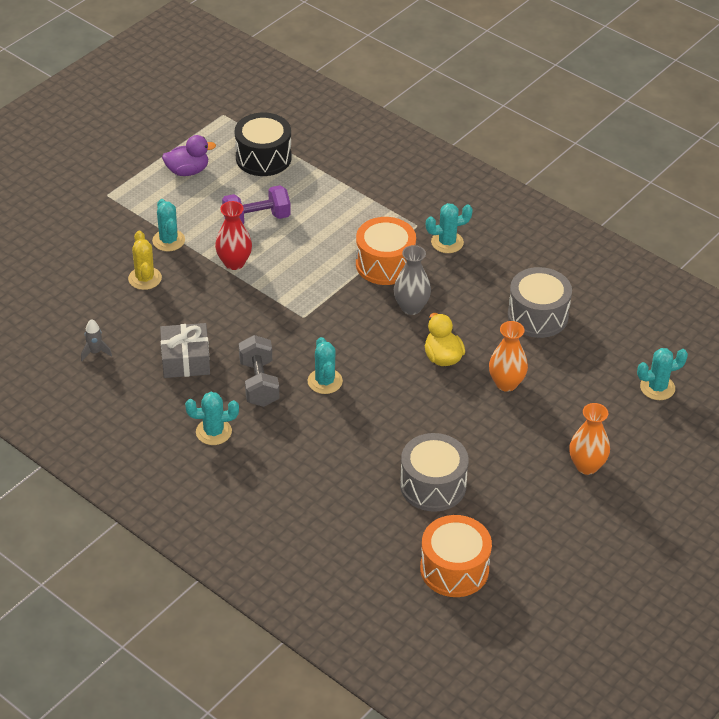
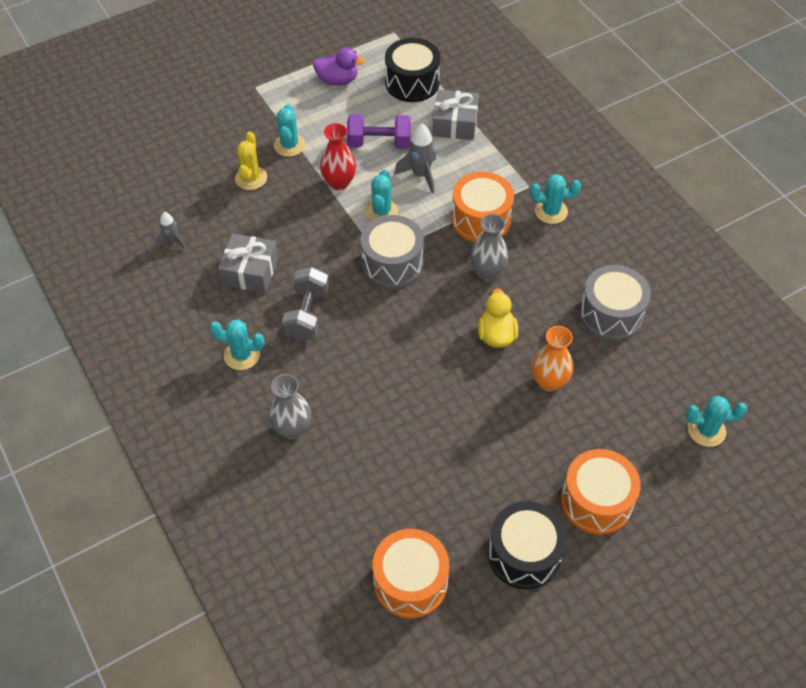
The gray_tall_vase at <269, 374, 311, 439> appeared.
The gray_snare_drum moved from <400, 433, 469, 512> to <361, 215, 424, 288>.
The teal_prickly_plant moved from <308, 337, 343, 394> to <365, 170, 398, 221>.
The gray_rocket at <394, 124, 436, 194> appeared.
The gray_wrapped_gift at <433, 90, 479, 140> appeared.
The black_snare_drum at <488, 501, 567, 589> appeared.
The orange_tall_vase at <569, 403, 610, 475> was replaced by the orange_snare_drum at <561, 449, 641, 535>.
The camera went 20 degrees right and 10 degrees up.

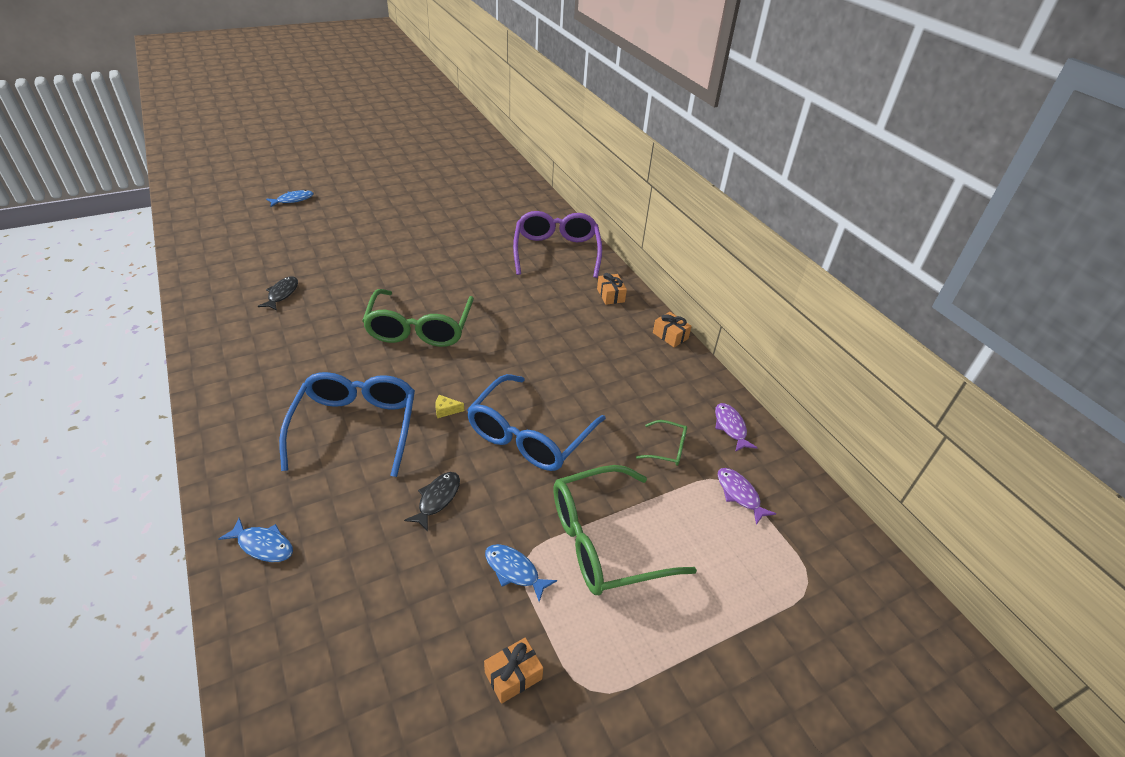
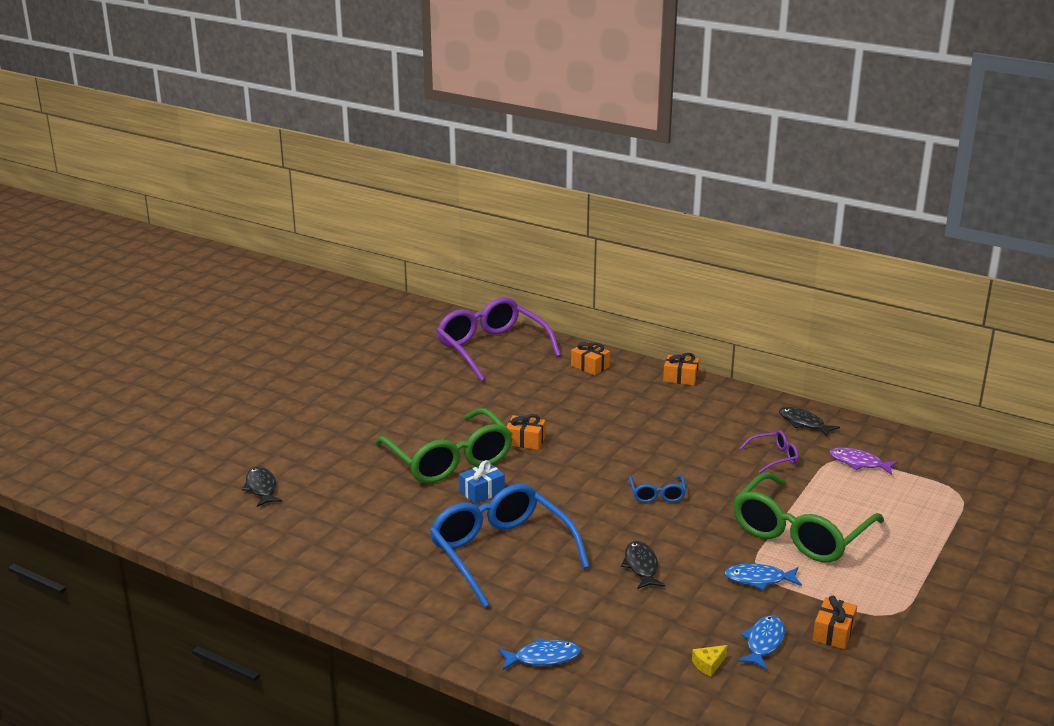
The cobalt_wrapped_gift at <459, 460, 505, 504> appeared.
The orange_wrapped_gift at <506, 414, 545, 450> appeared.
The cobalt_eyeglasses at <467, 374, 606, 471> changed to 0.44 times the size.
The yellow_piece_of_cheese moved from <435, 395, 464, 418> to <692, 645, 728, 677>.
The cobalt_toy_fish moved from <266, 190, 313, 207> to <738, 615, 785, 670>.
The emerald_eyeglasses at <636, 420, 687, 466> became the royal_purple_eyeglasses at <740, 430, 799, 473>.
The royal_purple_toy_fish at <715, 403, 758, 452> became the black_toy_fish at <779, 407, 840, 437>.
The camera went 30 degrees left and 15 degrees down.

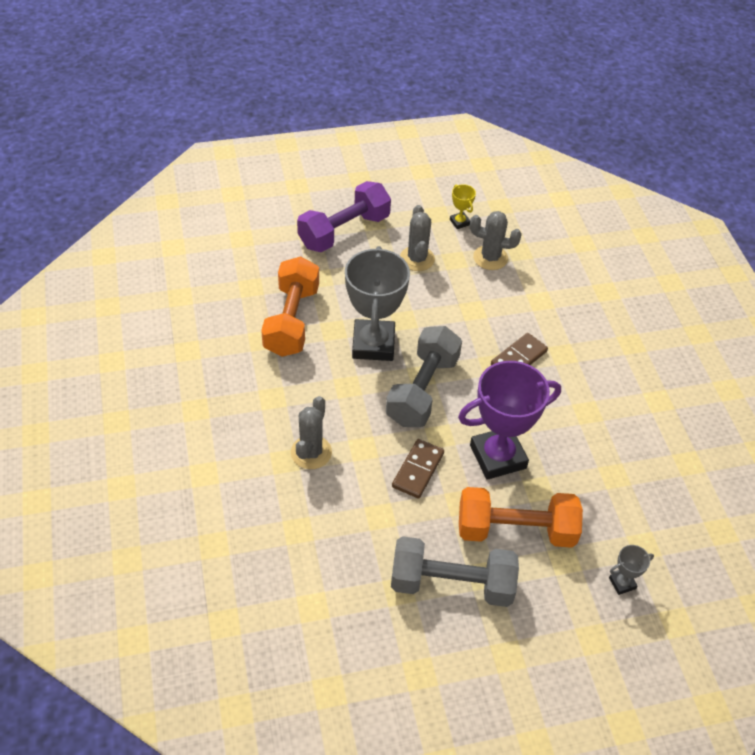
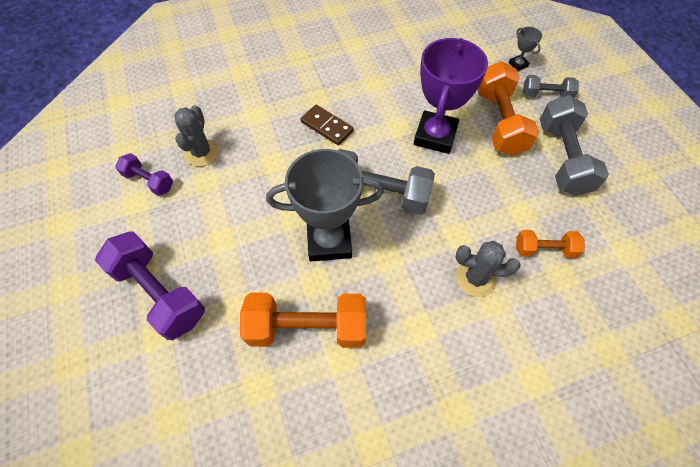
The yellow_prize_cup at <450, 184, 476, 229> was replaced by the royal_purple_free_weight at <115, 153, 173, 196>.
The royal_purple_prize_cup at <458, 361, 561, 480> turned 45 degrees clockwise.
The orange_free_weight at <516, 230, 585, 258> appeared.
The gray_free_weight at <523, 75, 579, 98> appeared.
The brown_domino_tile at <392, 439, 444, 499> disappeared.
The gray_prickly_plant at <400, 205, 435, 271> disappeared.
The camera went 95 degrees left and 10 degrees up.

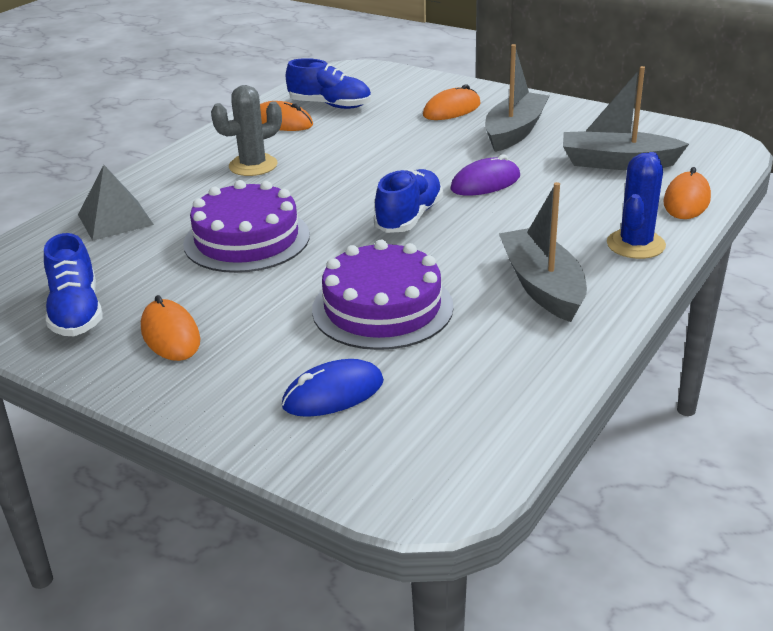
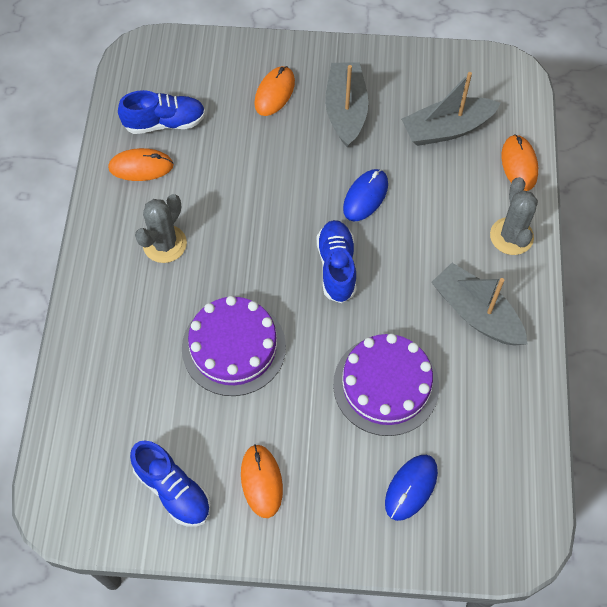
The orange_mouse at <141, 295, 200, 361> turned 45 degrees clockwise.
The royal_purple_mouse at <450, 155, 520, 196> became the cobalt_mouse at <343, 169, 388, 221>.
The cobalt_prickly_plant at <607, 152, 666, 259> became the gray_prickly_plant at <490, 177, 538, 255>.
The gray_pyramid at <78, 165, 154, 241> disappeared.
The camera went 30 degrees left and 30 degrees up.

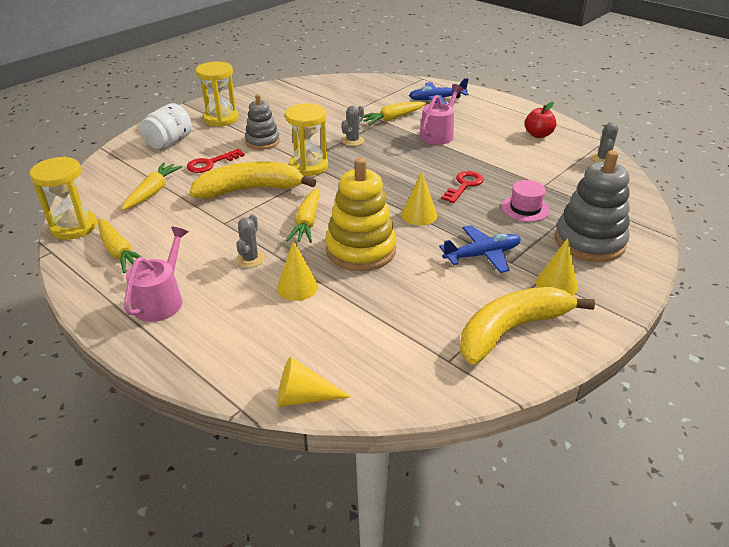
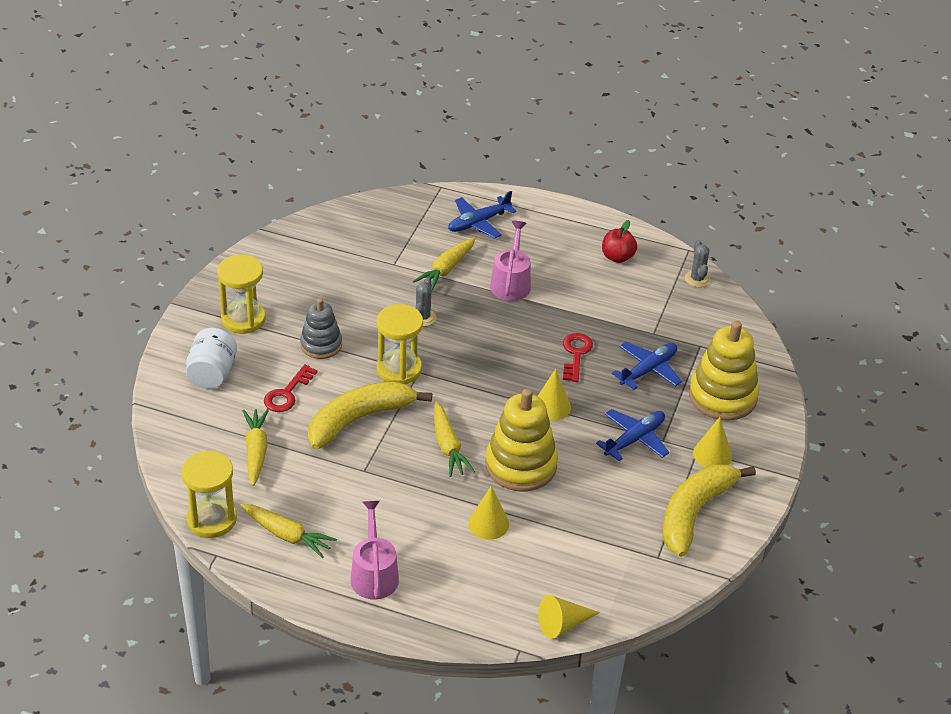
The rose-pink_tall_hat at <502, 180, 550, 222> was replaced by the cobalt_plane at <612, 342, 682, 390>.
The gray_stacking_rings at <555, 150, 630, 262> became the yellow_stacking_rings at <689, 321, 759, 421>.
The gray_prickly_plant at <236, 214, 265, 268> disappeared.
The camera went 25 degrees left and 5 degrees up.

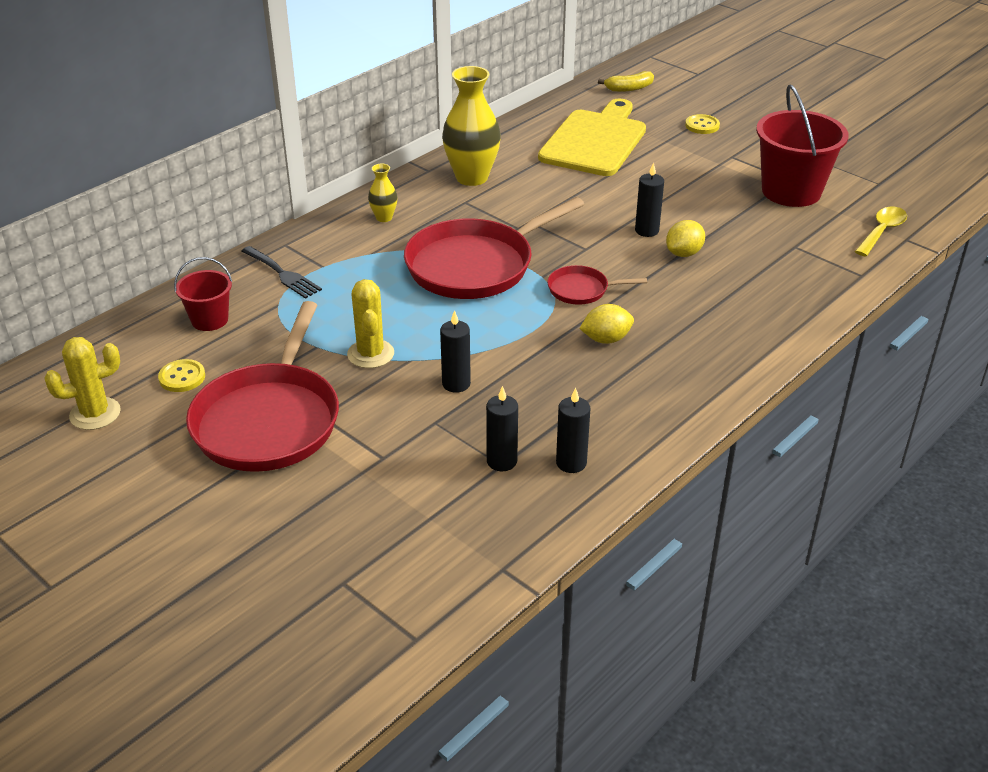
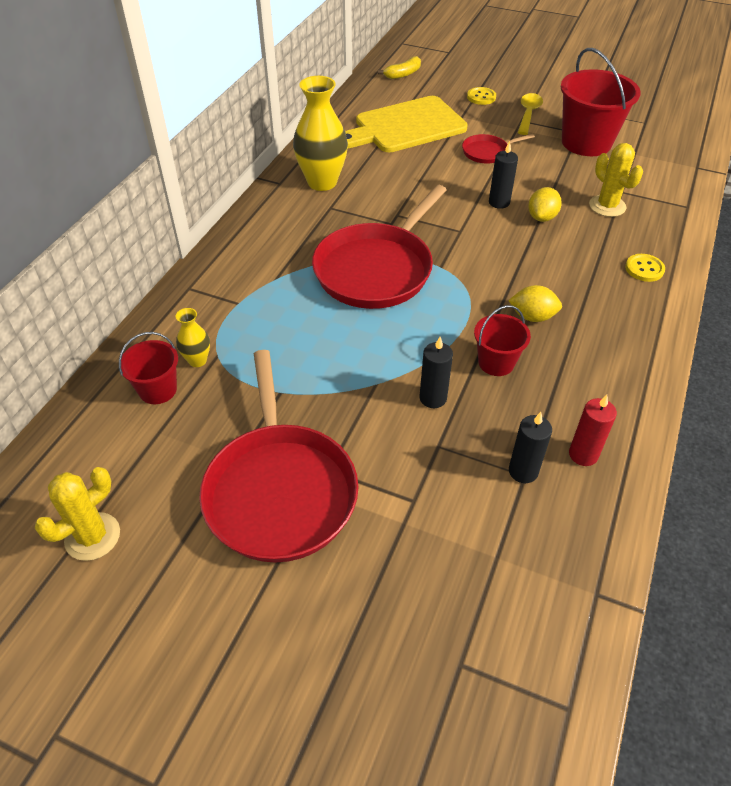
The yellow_tall_vase moved from <368, 164, 398, 222> to <176, 308, 210, 367>.
The yellow_cutting_board at <538, 99, 646, 176> turned 120 degrees counterclockwise.
The scarlet_skillet moved from <547, 265, 647, 305> to <462, 134, 535, 164>.
The scarlet_bucket at <474, 305, 531, 376> appeared.
The yellow_citrus_fruit at <579, 304, 634, 344> turned 45 degrees clockwise.
The yellow_teaspoon moved from <855, 207, 907, 256> to <518, 93, 543, 135>.
The black_wax_candle at <556, 388, 590, 473> became the scarlet_wax_candle at <569, 395, 617, 466>.
The yellow_prickly_plant moved from <347, 279, 394, 368> to <589, 143, 643, 217>.
The yellow_sewing_button moved from <158, 359, 205, 392> to <625, 254, 665, 282>.
The black_fork at <241, 246, 322, 299> disappeared.
The camera went 20 degrees left and 10 degrees up.

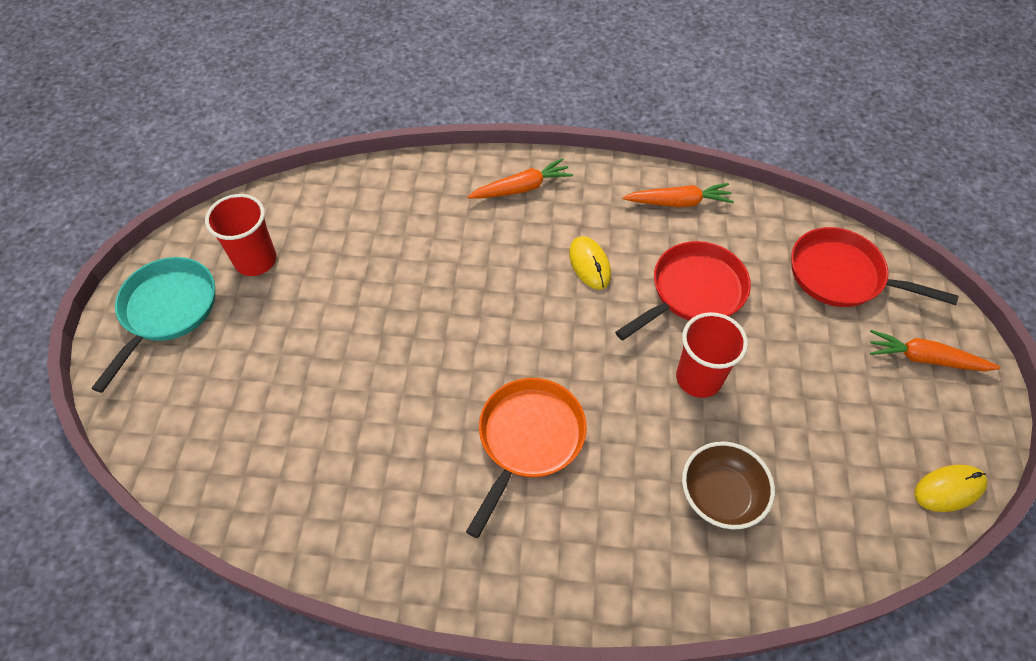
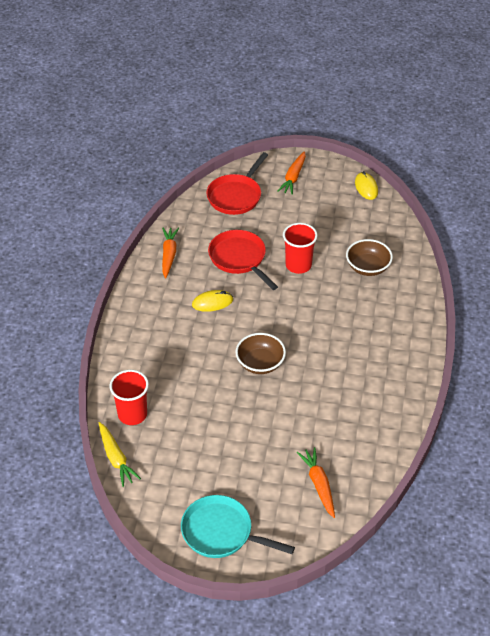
The yellow_toy_carrot at <99, 422, 141, 487> appeared.
The scarlet_tumbler moved from <205, 194, 276, 276> to <109, 370, 149, 425>.
The brown_deep_dish at <236, 333, 286, 374> appeared.
The orange_toy_carrot moved from <468, 158, 573, 199> to <297, 447, 335, 518>.
The orange_skillet at <466, 378, 587, 538> disappeared.
The camera went 85 degrees left and 10 degrees down.

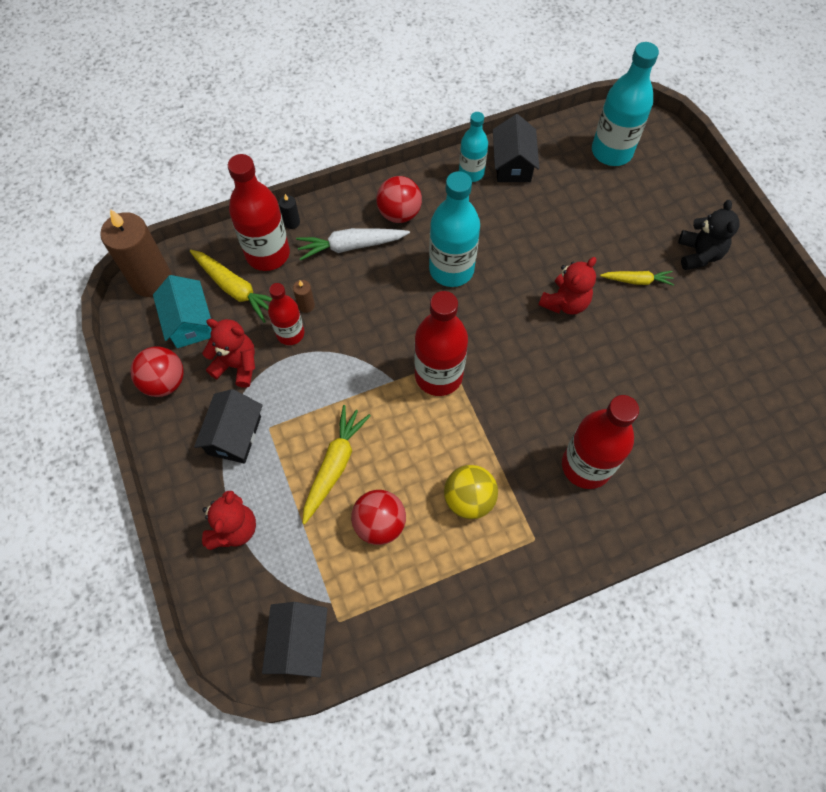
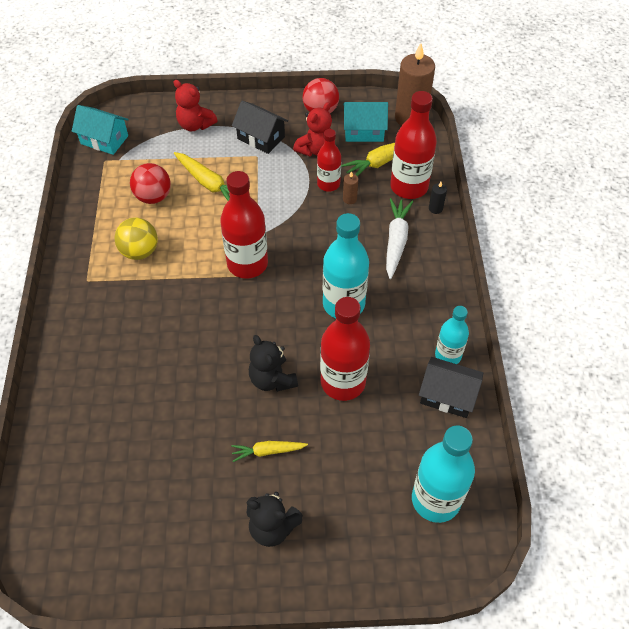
The black_house at <262, 602, 327, 677> became the teal_house at <72, 105, 129, 155>.
The yellow_toy_carrot at <600, 271, 674, 286> turned 60 degrees clockwise.
The scarlet_teddy_bear at <538, 257, 596, 315> became the black_teddy_bear at <249, 335, 298, 392>.
The scarlet_bottle moved from <562, 395, 639, 489> to <320, 297, 370, 401>.
The scarlet_play_ball at <376, 176, 422, 223> disappeared.
The camera went 110 degrees right and 10 degrees down.

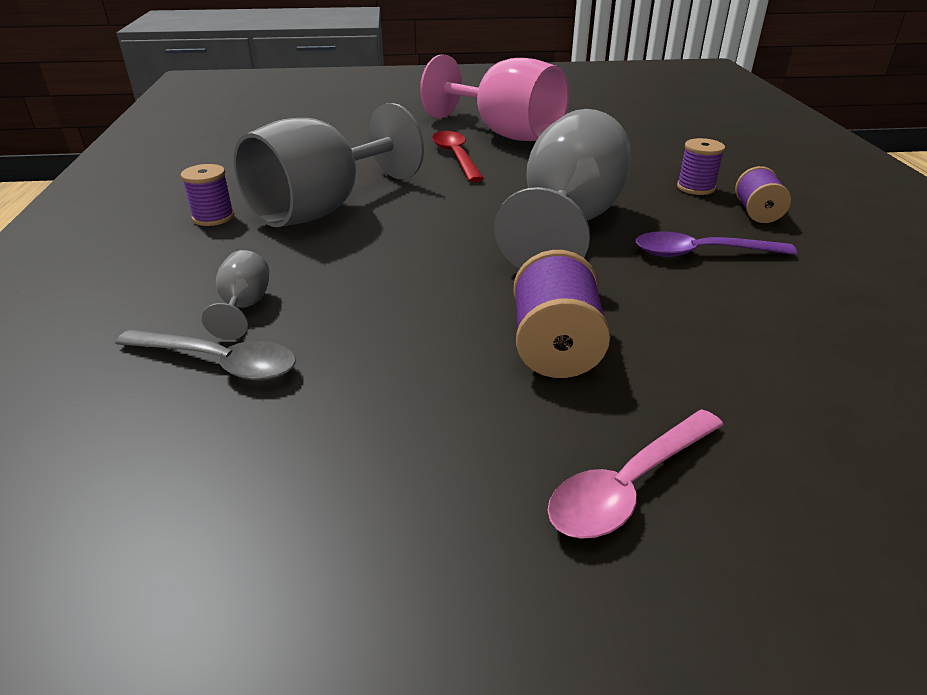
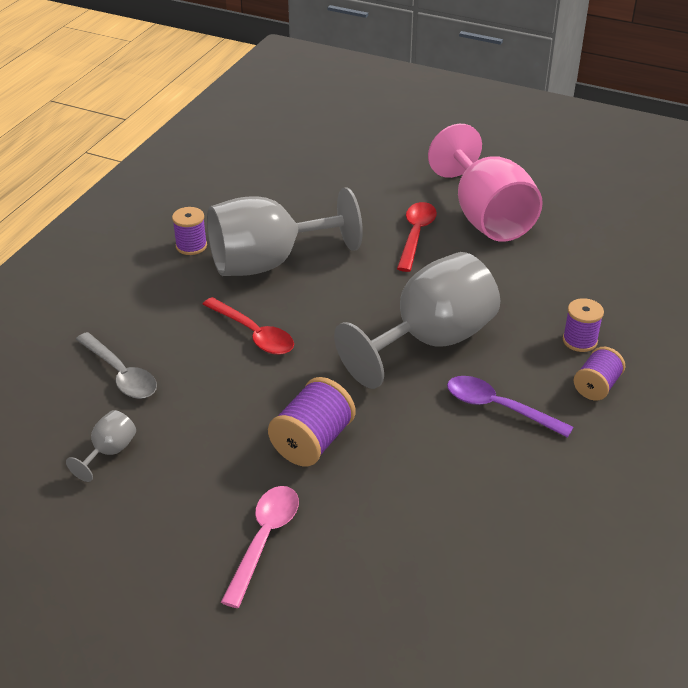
The gray_goblet moved from <202, 250, 269, 340> to <66, 410, 136, 482>.
The scarlet_teaspoon at <202, 297, 294, 355> appeared.
The rose-pink_teaspoon at <547, 409, 724, 539> turned 120 degrees clockwise.
The camera went 30 degrees right and 5 degrees up.

